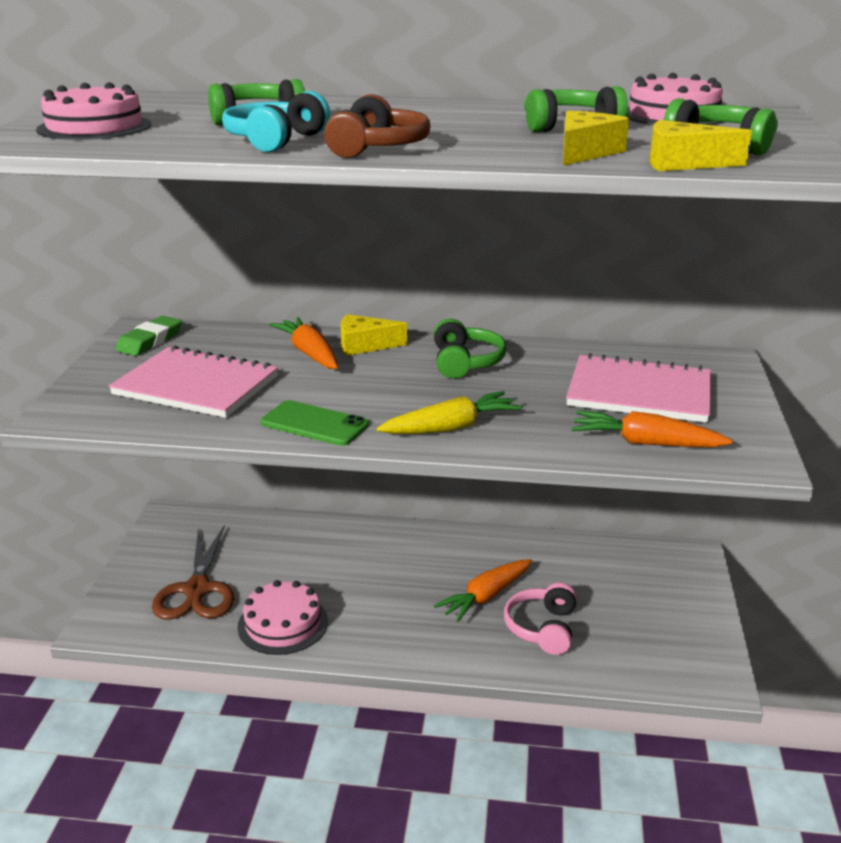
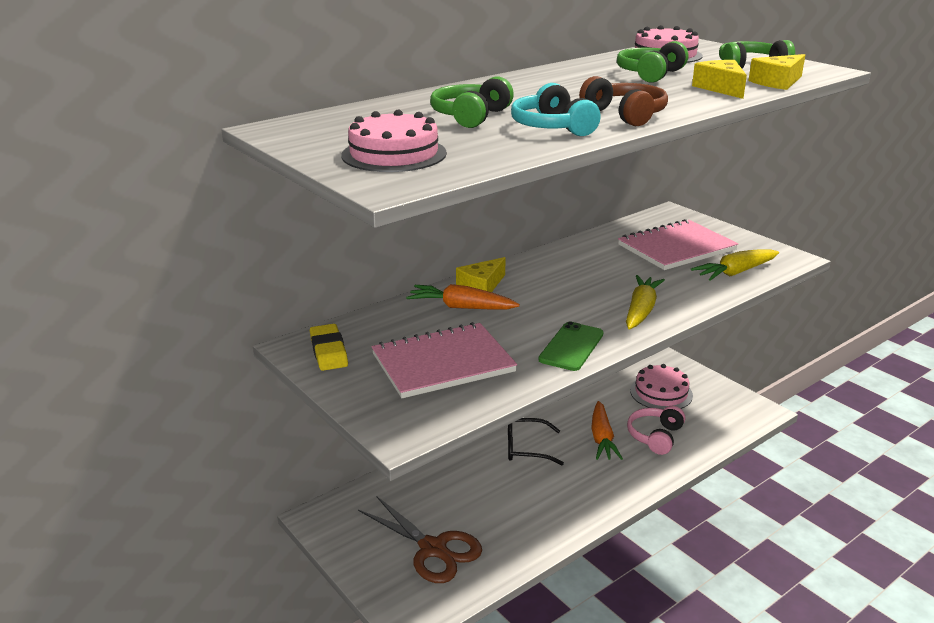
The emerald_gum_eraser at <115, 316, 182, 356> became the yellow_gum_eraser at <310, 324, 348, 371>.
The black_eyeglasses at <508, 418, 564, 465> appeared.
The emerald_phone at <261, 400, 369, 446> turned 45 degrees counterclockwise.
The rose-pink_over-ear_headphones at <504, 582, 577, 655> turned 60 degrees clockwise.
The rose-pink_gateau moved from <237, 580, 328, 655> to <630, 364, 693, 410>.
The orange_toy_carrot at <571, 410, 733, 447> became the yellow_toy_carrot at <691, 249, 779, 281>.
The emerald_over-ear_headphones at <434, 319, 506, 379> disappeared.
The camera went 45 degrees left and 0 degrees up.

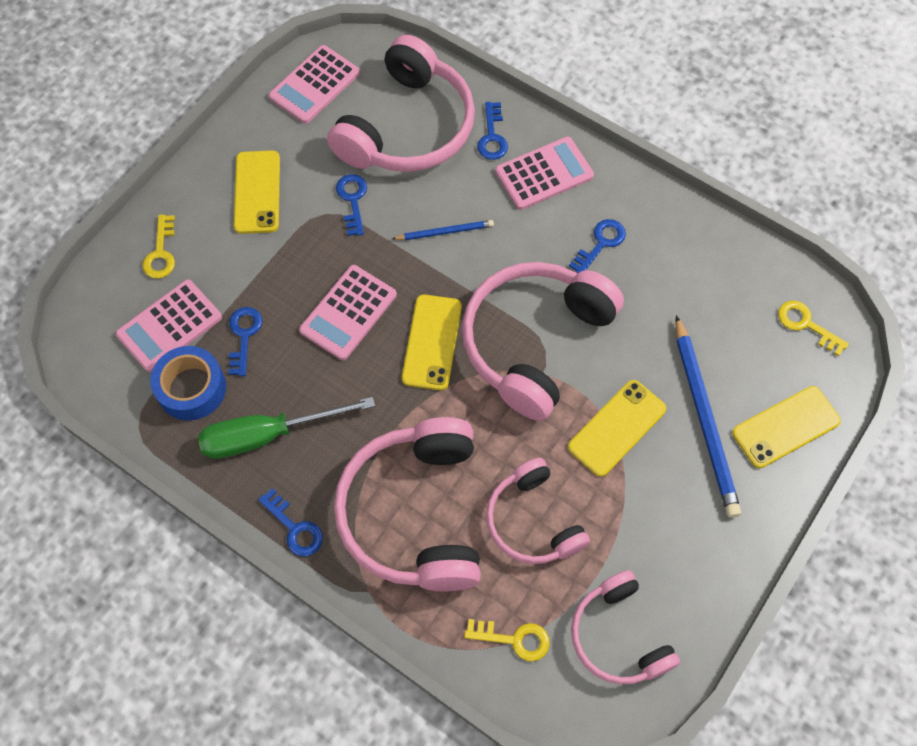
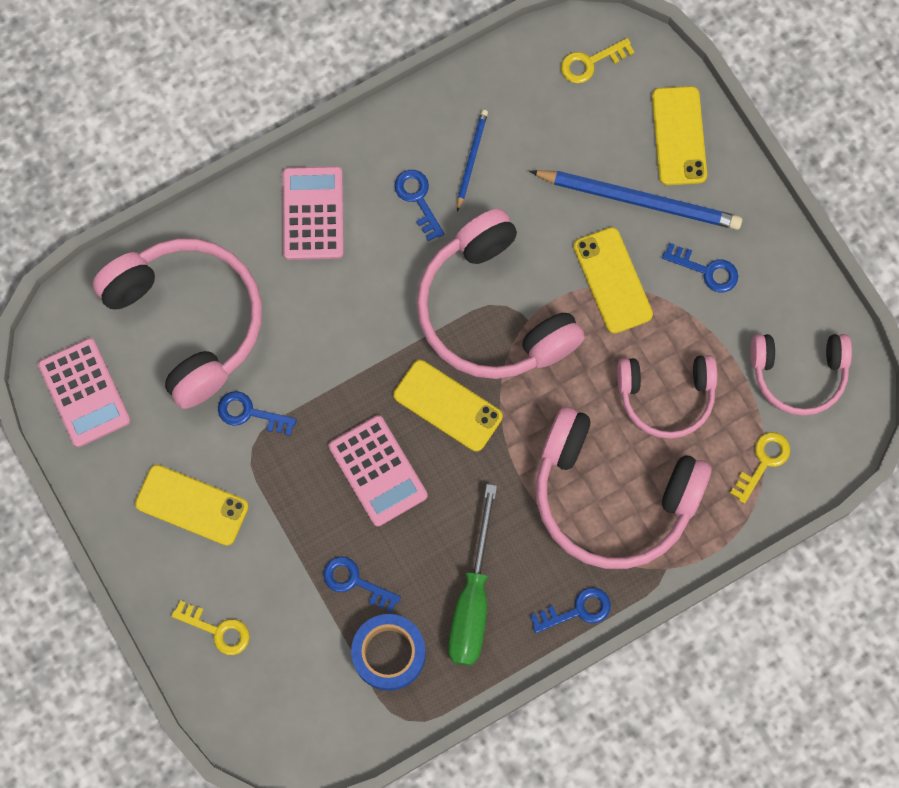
The cobalt_wooden_pencil moved from <392, 220, 494, 240> to <457, 110, 488, 212>.
The cobalt_key moved from <477, 102, 508, 160> to <662, 243, 738, 292>.
The rose-pink_calculator at <116, 279, 222, 372> disappeared.
The camera went 65 degrees left and 10 degrees up.

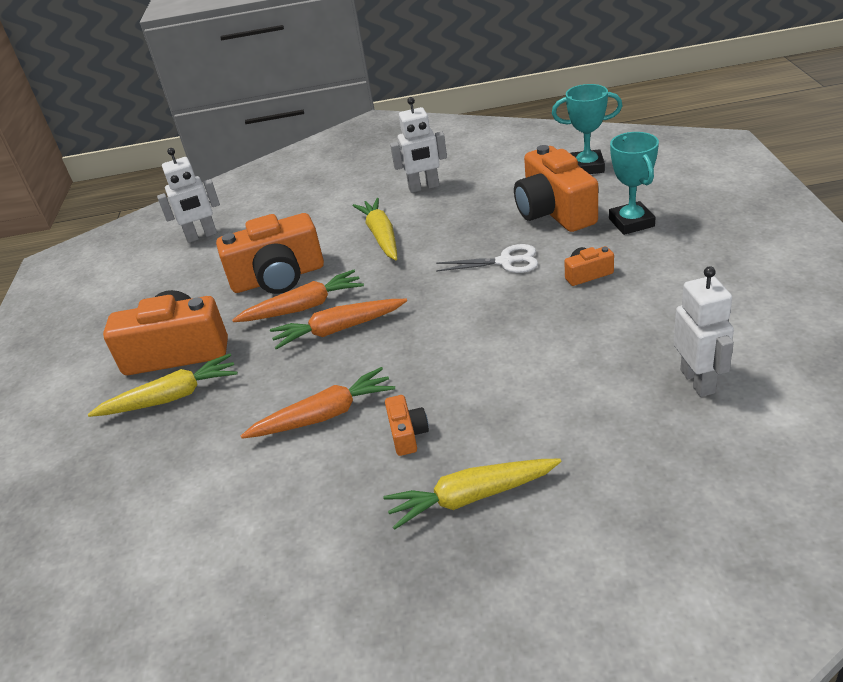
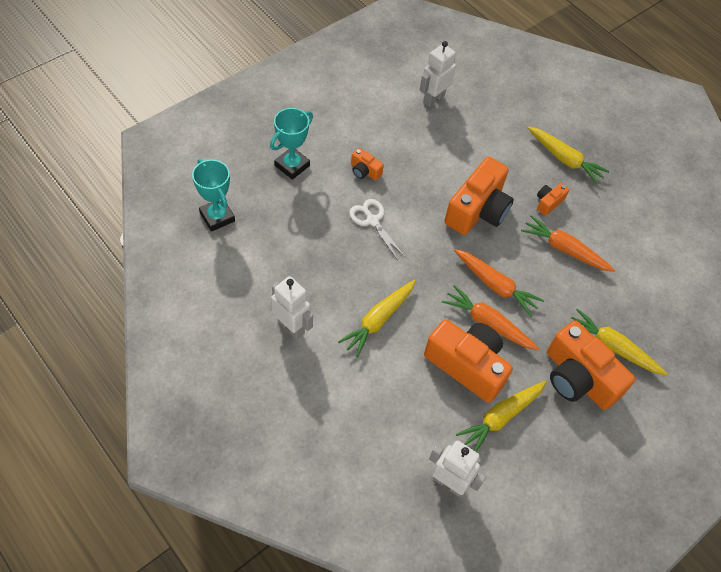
The orange_camera moved from <514, 145, 598, 232> to <444, 157, 514, 235>.
The yellow_toy_carrot at <456, 381, 547, 452> appeared.
The camera went 135 degrees left and 20 degrees up.

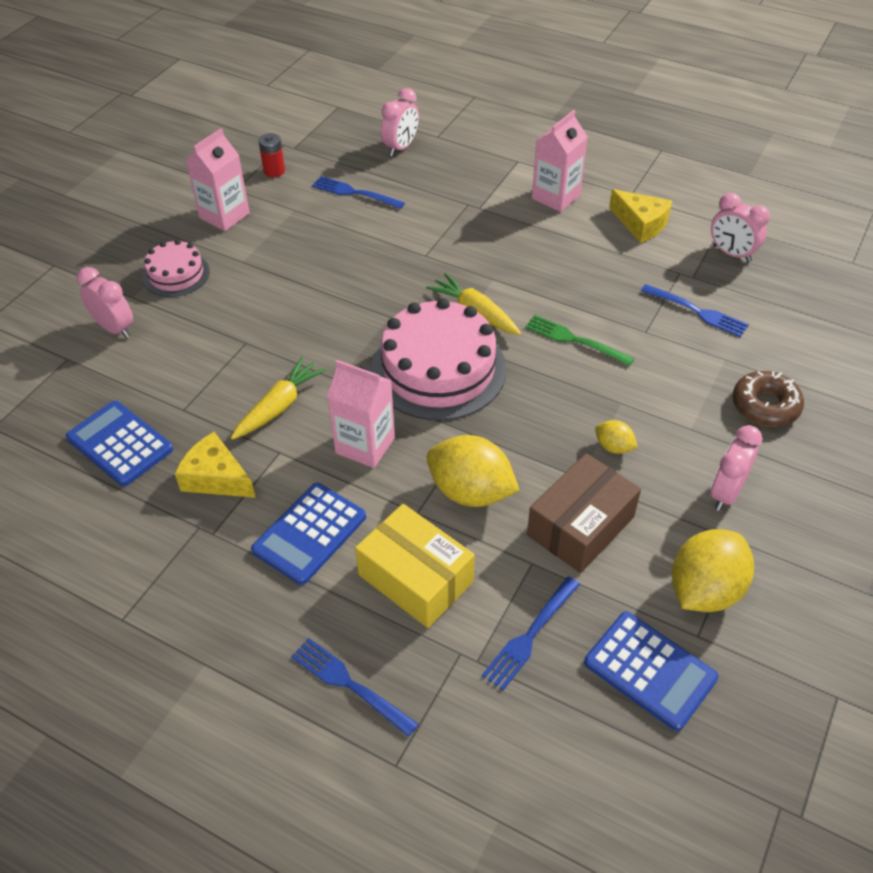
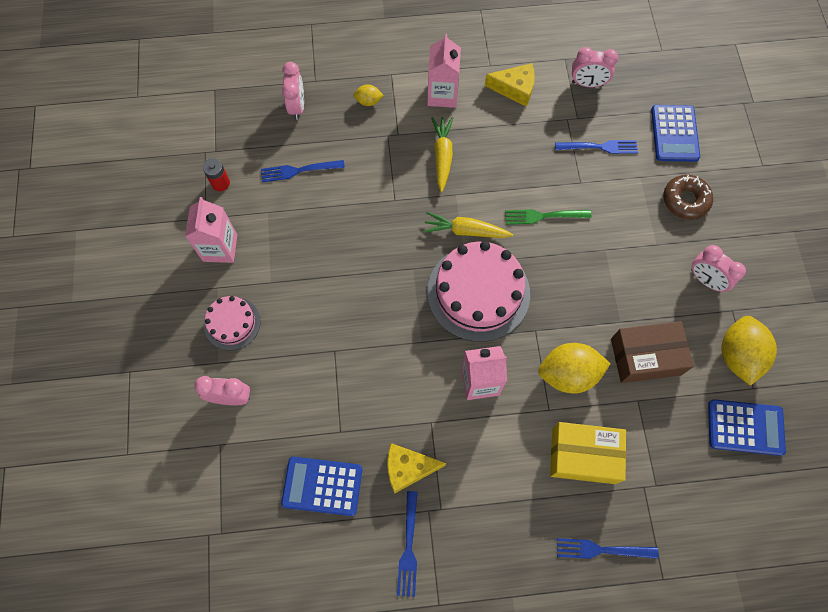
The yellow_citrus_fruit moved from <595, 420, 638, 454> to <353, 84, 384, 106>.
The cobalt_fork moved from <482, 576, 580, 690> to <397, 491, 418, 597>.
The yellow_toy_carrot moved from <231, 356, 326, 440> to <431, 117, 453, 192>.
The brown_parcel at <527, 453, 641, 573> turned 75 degrees clockwise.
The cobalt_calculator moved from <251, 483, 366, 585> to <651, 105, 700, 162>.
The rose-pink_clock at <710, 425, 762, 511> turned 45 degrees counterclockwise.
The camera went 35 degrees left and 20 degrees up.

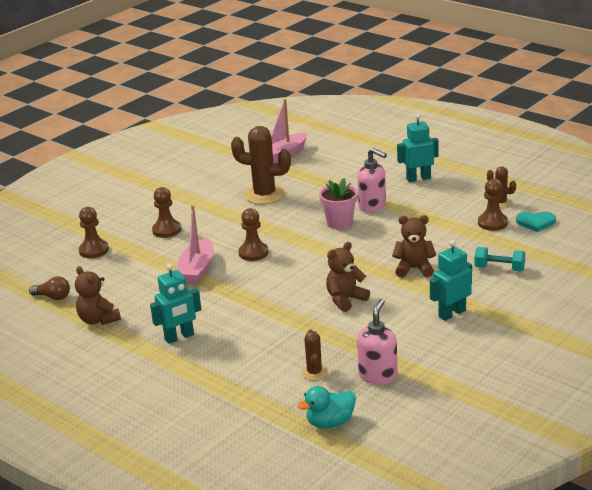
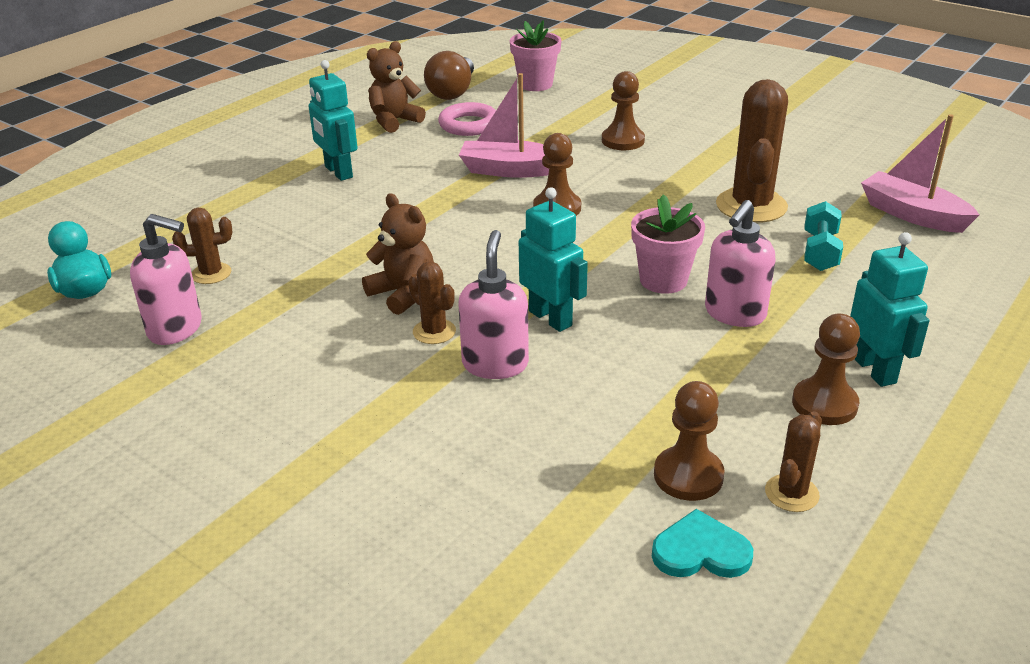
The brown_prickly_plant at <408, 262, 456, 344> appeared.
The brown_lightbulb at <29, 276, 70, 300> changed to 1.58 times the size.
The rose-pink_hoop at <438, 102, 496, 136> appeared.
The brown_teddy_bear at <392, 215, 436, 278> was replaced by the rose-pink_soap_pump at <459, 230, 529, 379>.
The rose-pink_potted_plant at <510, 20, 561, 91> appeared.
The teal_toy_robot moved from <430, 240, 472, 321> to <519, 187, 588, 332>.
The teal_love_heart at <516, 212, 556, 232> turned 90 degrees clockwise.
The brown_pawn moved from <79, 207, 109, 258> to <792, 314, 860, 425>.
The teal_free_weight moved from <474, 247, 525, 271> to <805, 201, 843, 271>.
The camera went 85 degrees right and 5 degrees up.

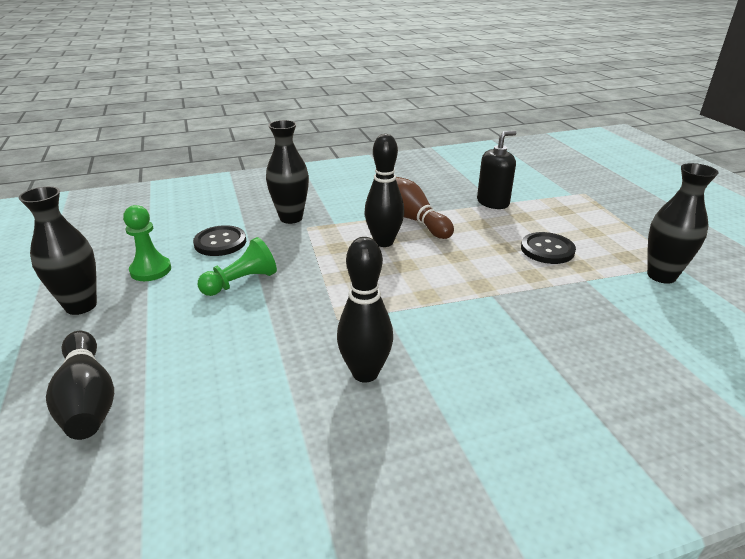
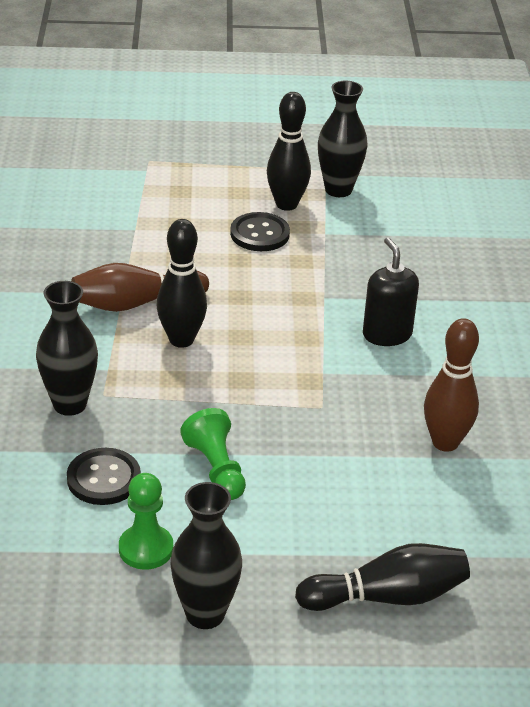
The black_skittle moved from <337, 237, 393, 383> to <267, 92, 311, 211>.
The black_soap_pump moved from <477, 131, 516, 209> to <363, 237, 419, 346>.
The brown_skittle at <424, 318, 479, 452> appeared.
The camera went 75 degrees left and 5 degrees up.

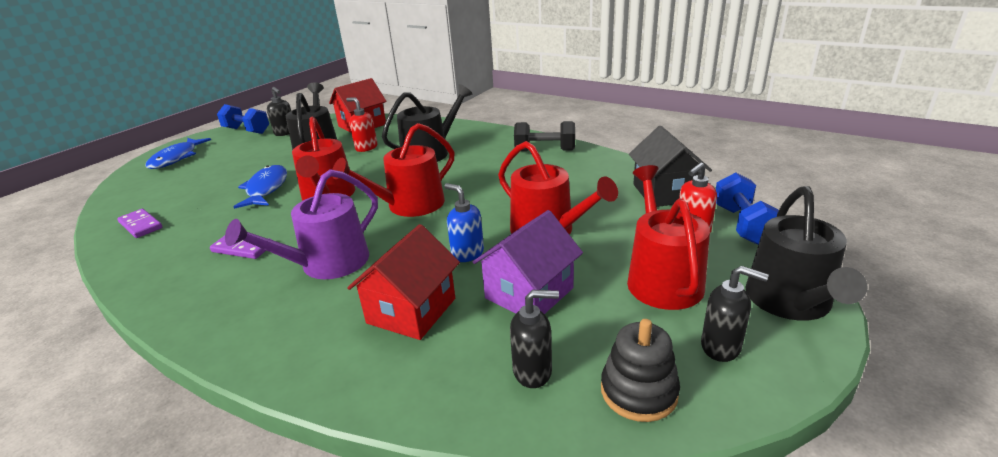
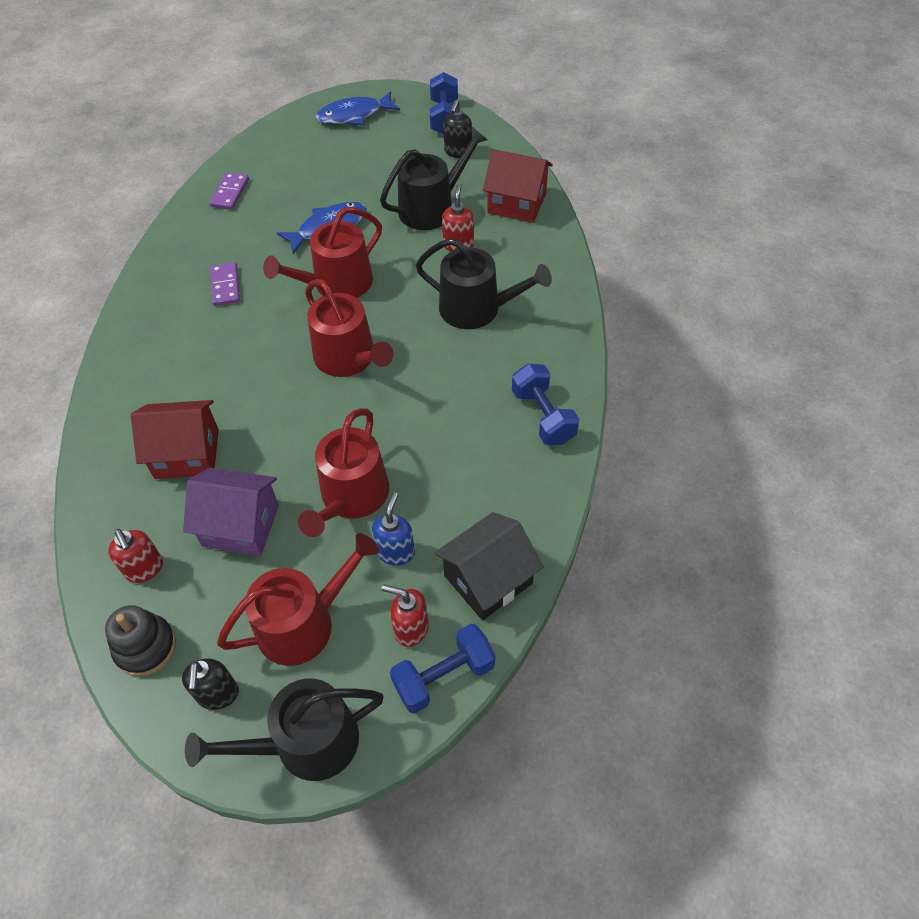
The black_soap_pump at <510, 290, 559, 388> became the scarlet_soap_pump at <108, 529, 163, 583>.
The scarlet_sprinkling_can at <332, 123, 455, 217> turned 150 degrees counterclockwise.
The cobalt_soap_pump moved from <445, 183, 484, 262> to <372, 493, 415, 566>.
The black_free_weight at <514, 121, 575, 151> became the cobalt_free_weight at <512, 364, 579, 445>.
The royal_purple_sprinkling_can at <225, 169, 378, 279> disappeared.
The camera went 60 degrees right and 25 degrees up.

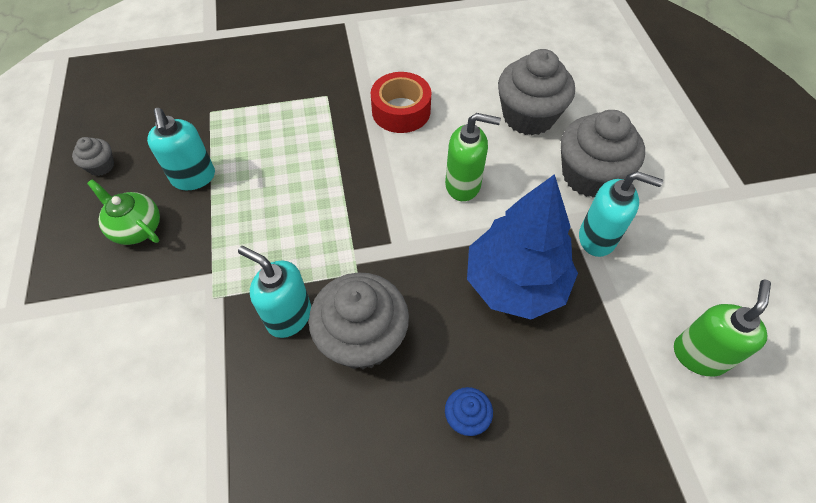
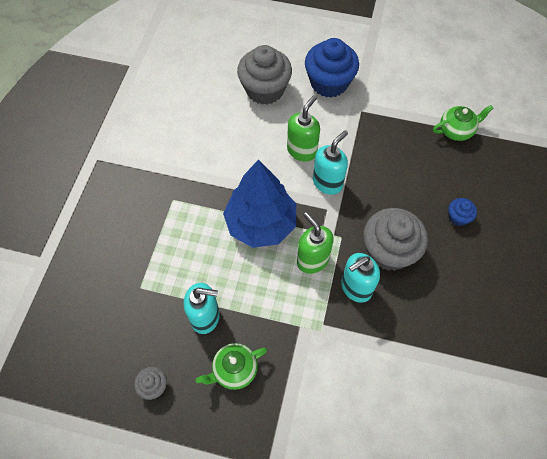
The cobalt_toy_tree moved from <467, 174, 578, 319> to <223, 160, 296, 248>.
The emerald_soap_pump moved from <674, 280, 771, 377> to <297, 212, 334, 274>.
The gray_fairy_cake at <561, 110, 645, 198> became the cobalt_fairy_cake at <305, 38, 359, 97>.
The teal_soap_pump moved from <579, 171, 663, 257> to <313, 130, 348, 195>.
The emerald_china_teapot at <433, 105, 494, 141> appeared.
The scarlet_tape at <371, 72, 431, 133> disappeared.
The camera went 65 degrees left and 5 degrees up.

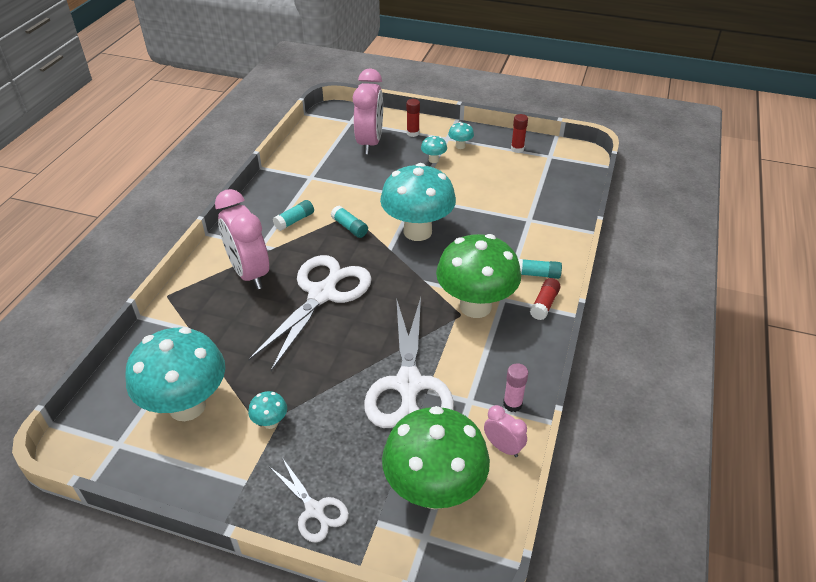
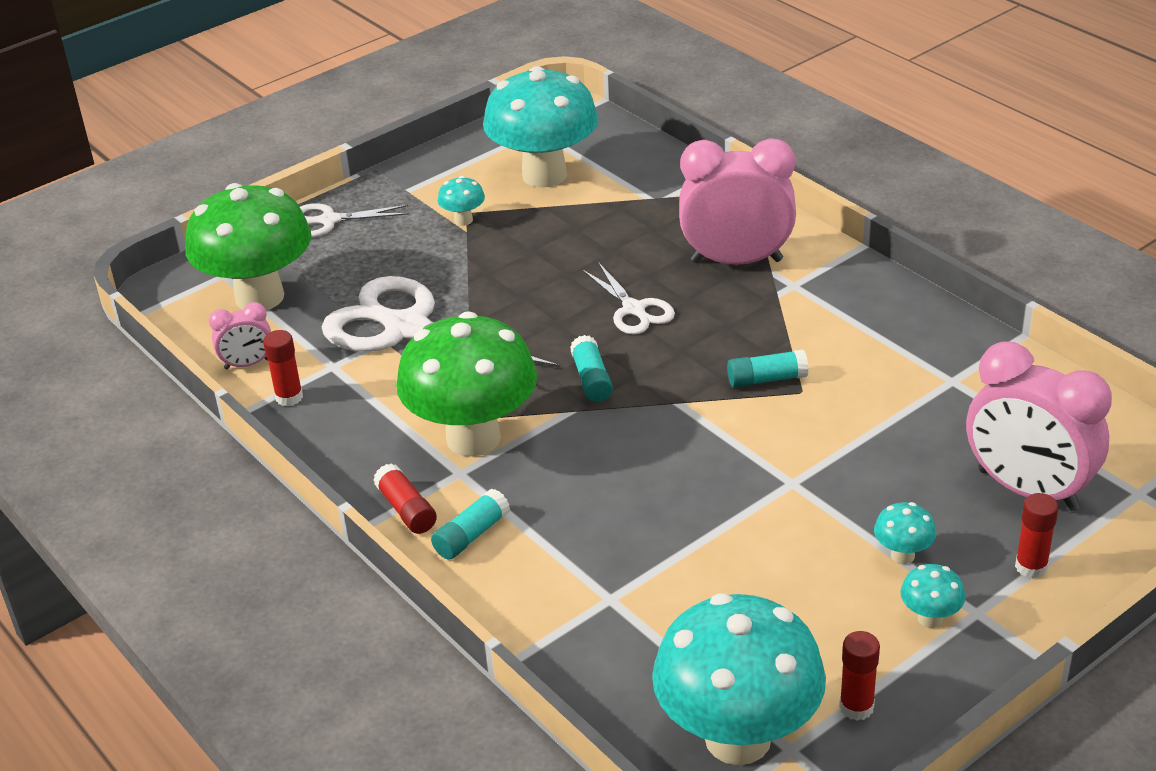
The rose-pink_stick_of_glue at <503, 363, 528, 412> became the scarlet_stick_of_glue at <263, 330, 303, 406>.
The teal_stick_of_glue moved from <273, 200, 314, 231> to <570, 335, 613, 402>.
The snow-white_shears at <248, 255, 372, 371> changed to 0.51 times the size.
The teal_mushroom moved from <380, 163, 456, 241> to <652, 593, 826, 765>.
The camera went 125 degrees right and 5 degrees down.

